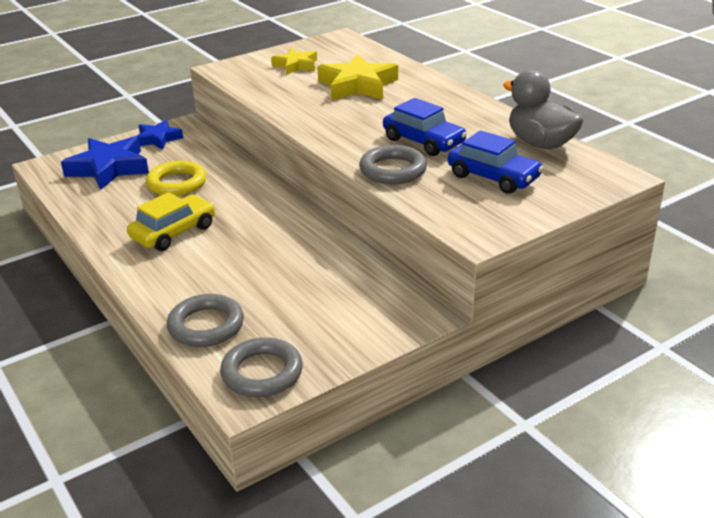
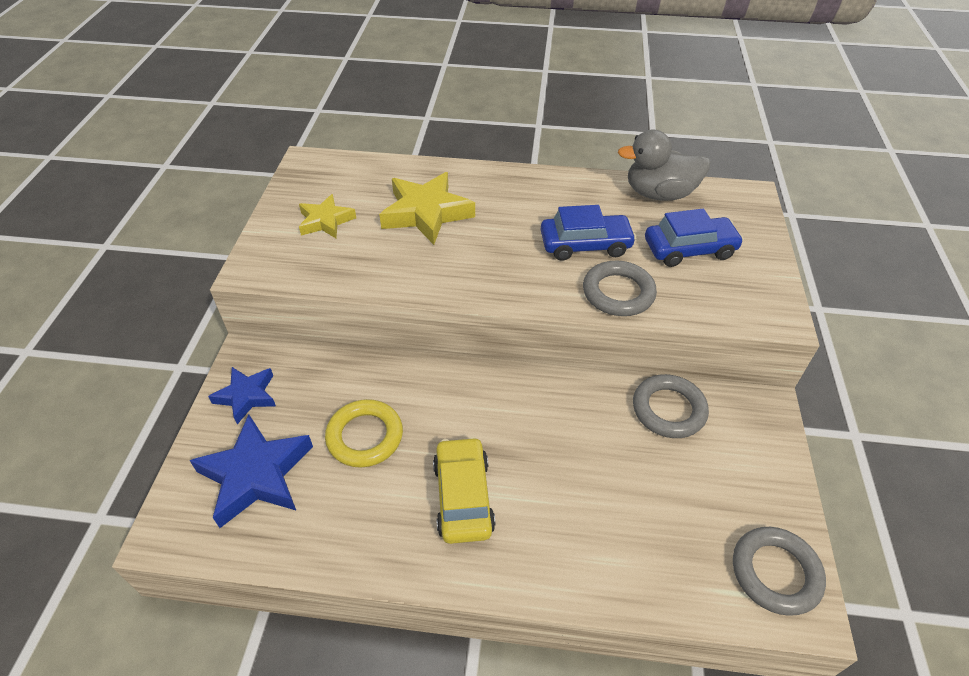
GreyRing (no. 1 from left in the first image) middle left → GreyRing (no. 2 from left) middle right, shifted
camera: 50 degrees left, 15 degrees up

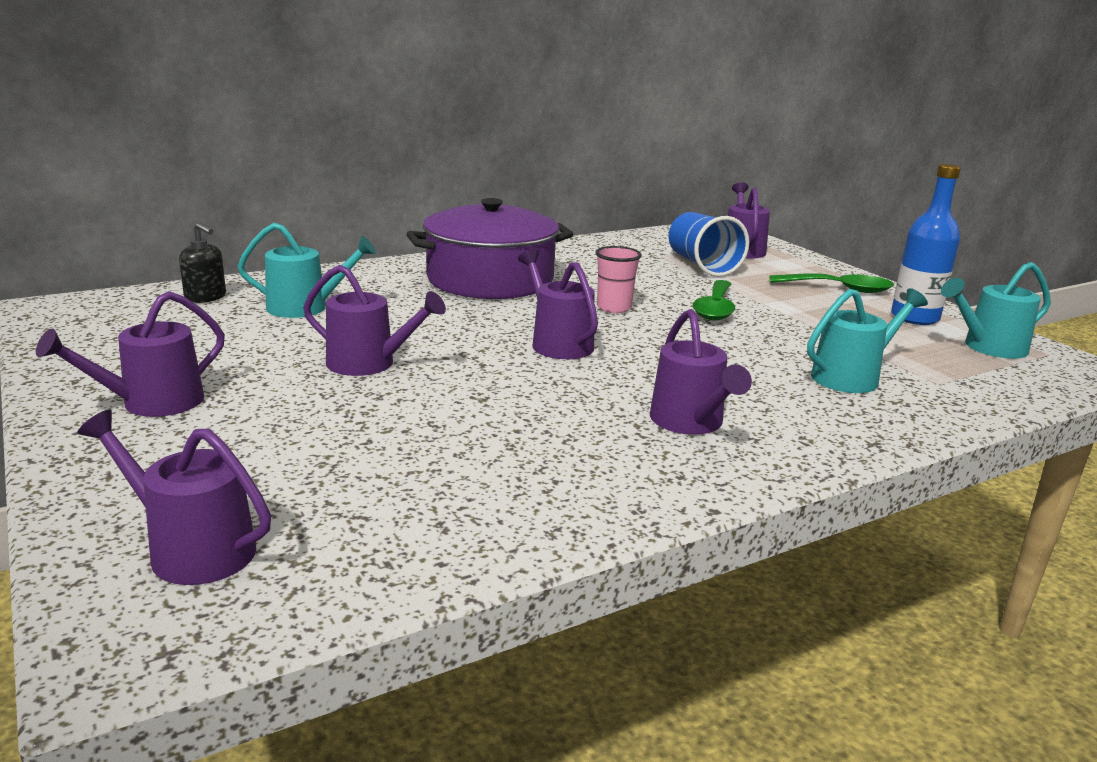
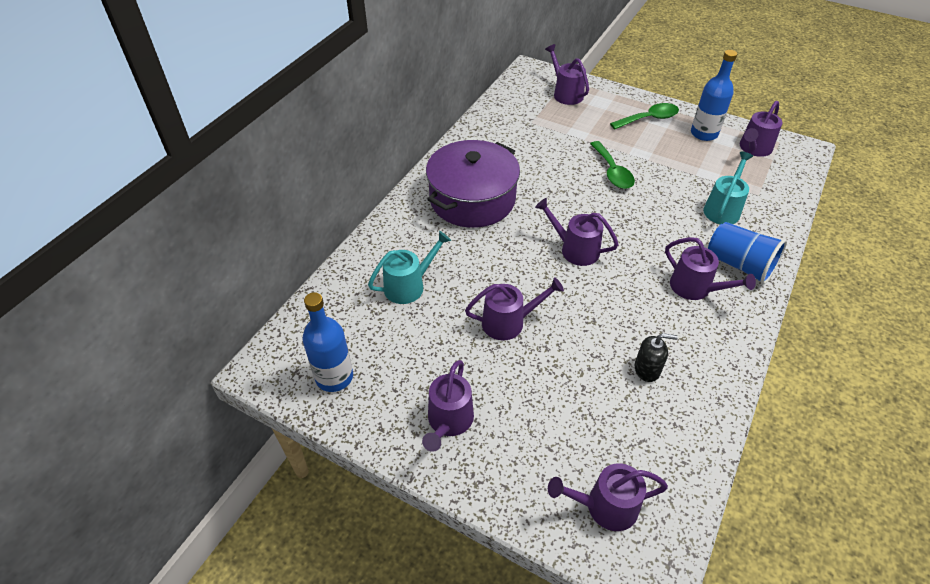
BlackSoapDispenser middle left → BlackSoapDispenser middle right, shifted
PinkCup centre → -
BlueCup top centre → BlueCup middle right, shifted
TurquoiseWateringCan (no. 3 from left) middle right → PurpleWateringCan (no. 7 from left) top right
- → BlueBottle (no. 1 from left) centre
camera: 30 degrees left, 25 degrees up

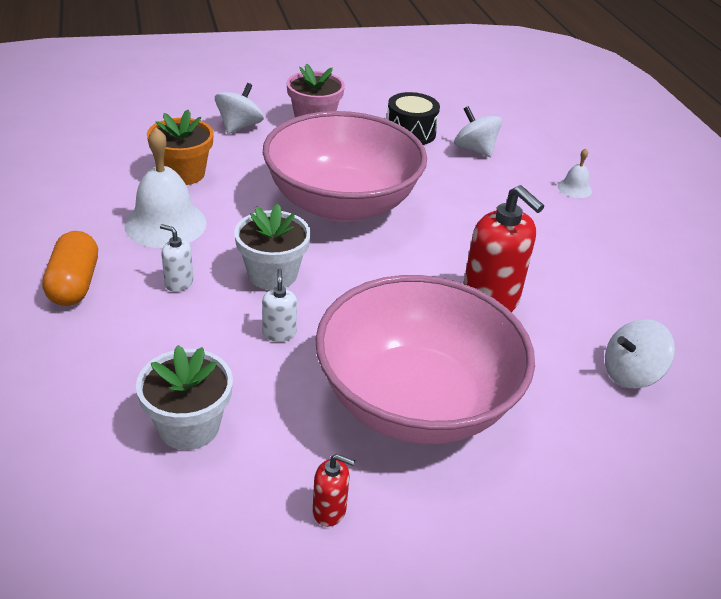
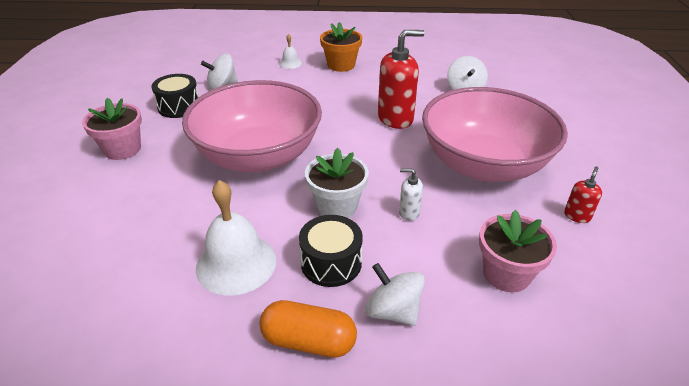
WhiteFlowerPot (no. 1 from left) middle left → PinkFlowerPot (no. 2 from left) middle right
OrangeFlowerPot top left → OrangeFlowerPot top centre, shifted
WhiteSoapDispenser (no. 1 from left) middle left → BlackDrum (no. 2 from left) centre
WhiteSpinningTop (no. 1 from left in the first image) top left → WhiteSpinningTop (no. 2 from left) bottom centre, shifted
camera: 70 degrees left, 0 degrees up

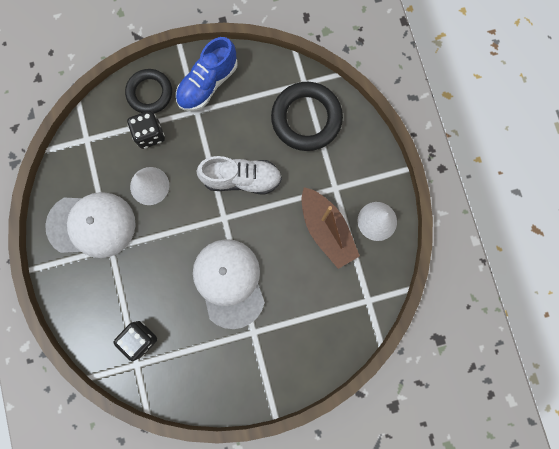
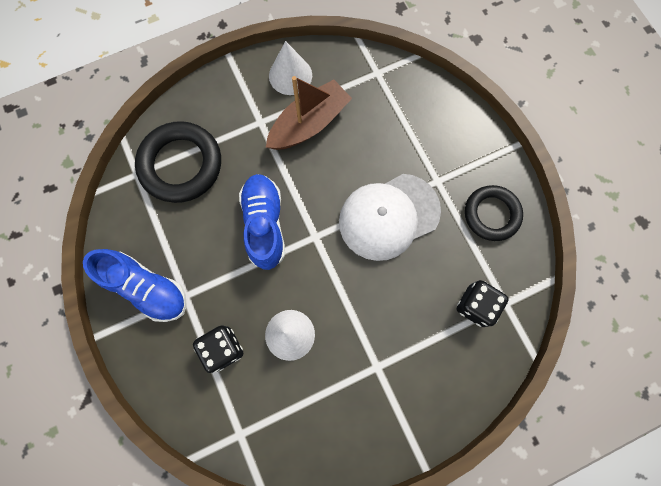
WhiteCap (no. 1 from left) middle left → -
BlackRing (no. 1 from left in the first image) top left → BlackRing (no. 2 from left) middle right, shifted
WhiteShoe centre → BlueShoe (no. 2 from left) centre
camera: 100 degrees left, 5 degrees down

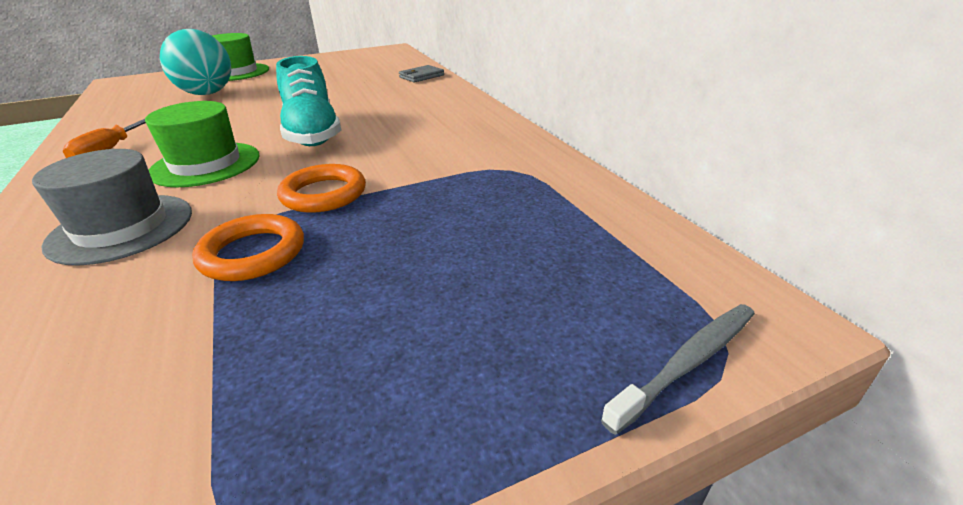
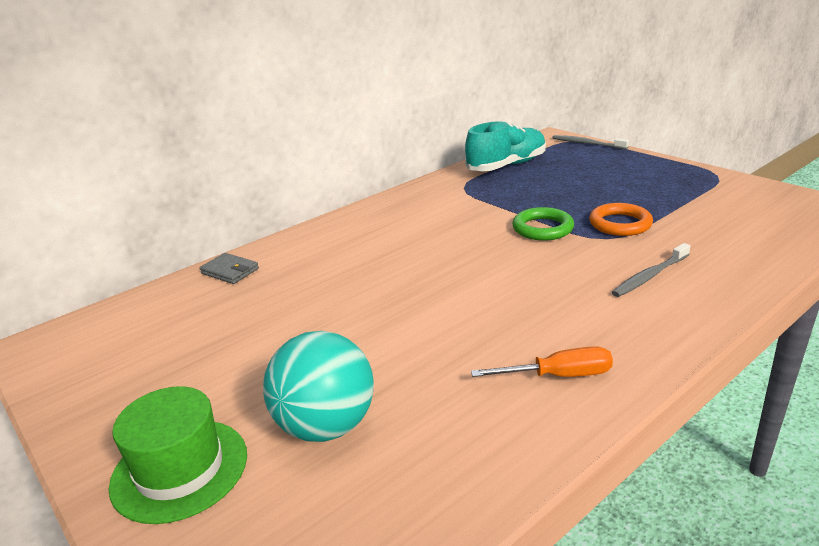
GreyHat middle left → GreyToothbrush (no. 2 from left) middle right
GreenHat (no. 1 from left) top left → -
TurquoiseShoe top left → TurquoiseShoe top centre, shifted
OrangeRing (no. 2 from left) centre → GreenRing centre
camera: 105 degrees left, 5 degrees down

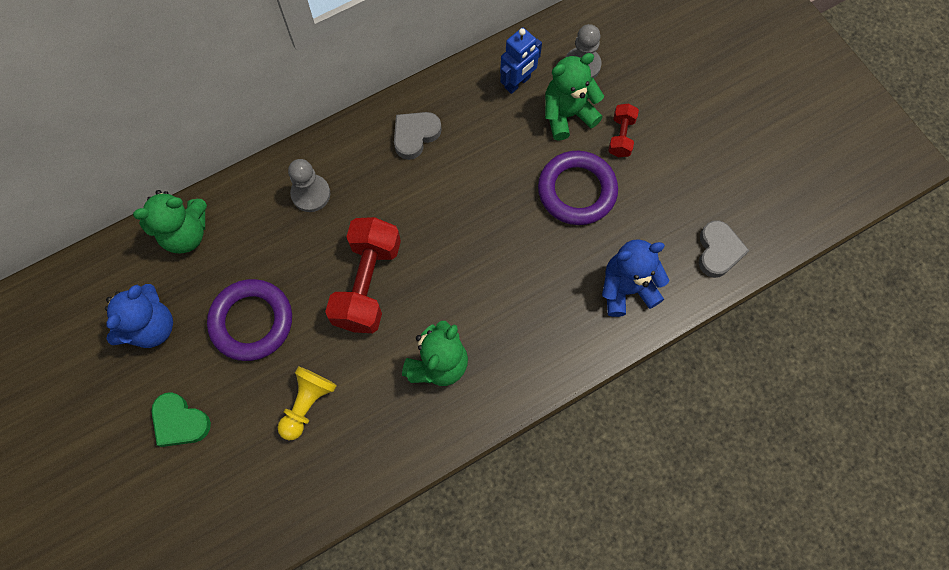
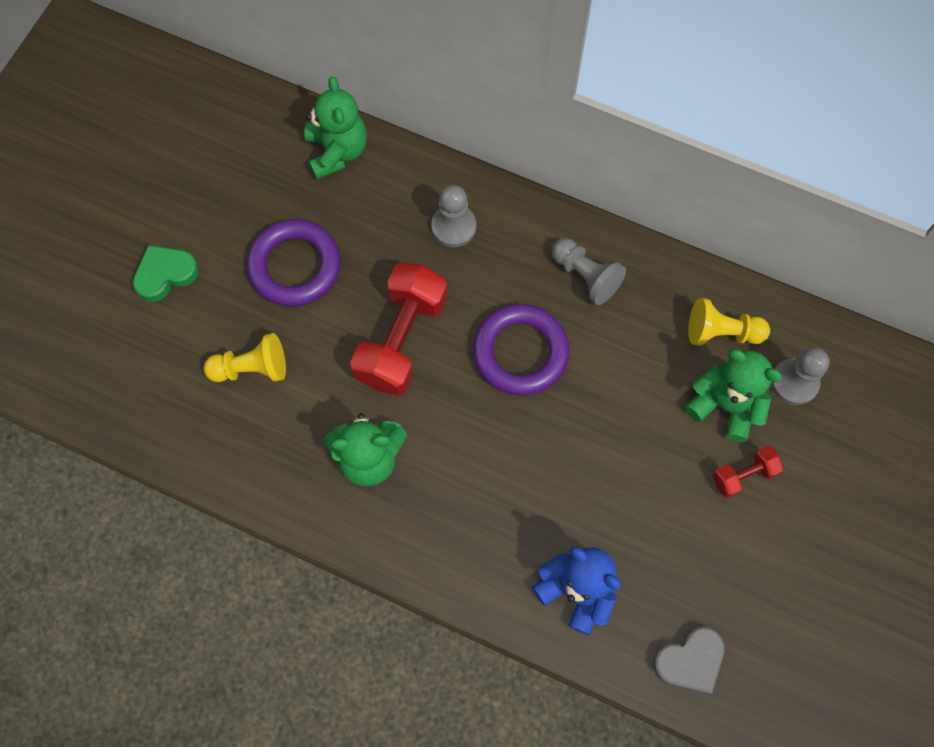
BlueTeddyBear (no. 1 from left) middle left → -
GreenTeddyBear (no. 1 from left) middle left → GreenTeddyBear (no. 1 from left) top centre, 135 degrees counterclockwise
GreenHeart bottom left → GreenHeart middle left, 60 degrees clockwise
RedDumbbell (no. 1 from left) centre, 45 degrees counterclockwise
GreyHeart (no. 1 from left) top centre → GreyPawn (no. 2 from left) centre
BlueRobot top centre → YellowPawn (no. 2 from left) middle right
PurpleRing (no. 2 from left) top centre → PurpleRing (no. 2 from left) centre, shifted
camera: 55 degrees right, 0 degrees up

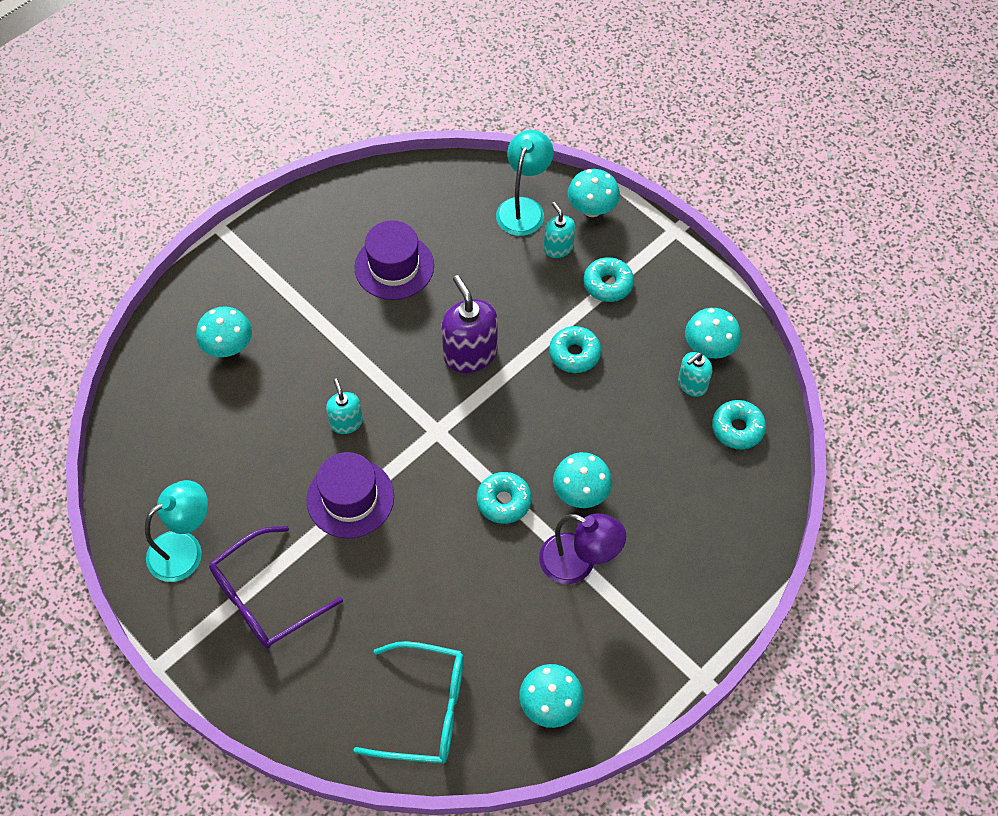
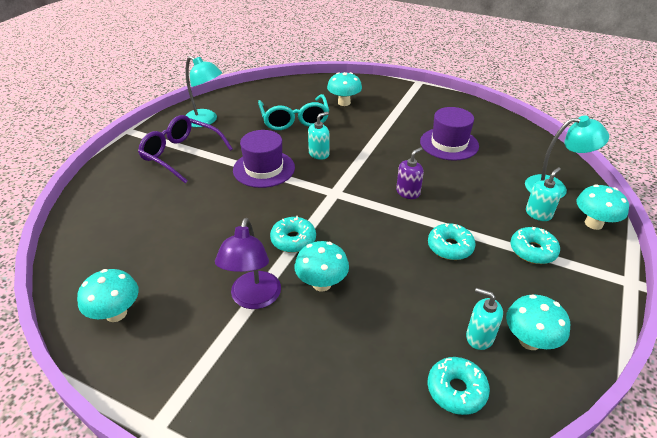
TurquoiseGlasses bottom centre → TurquoiseGlasses top centre, shifted
PurpleSoapDispenser centre, x0.58
camera: 70 degrees right, 20 degrees down

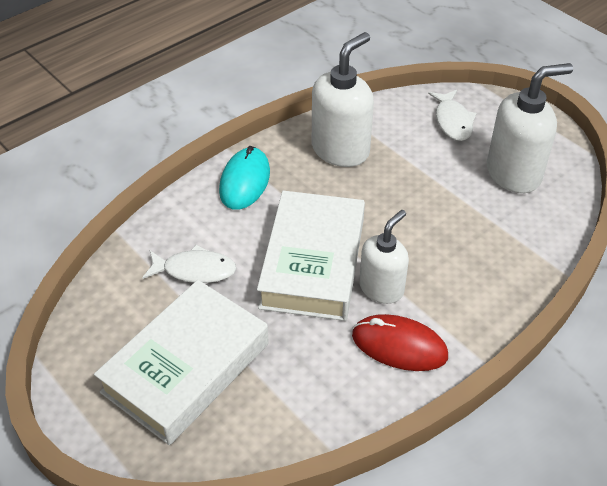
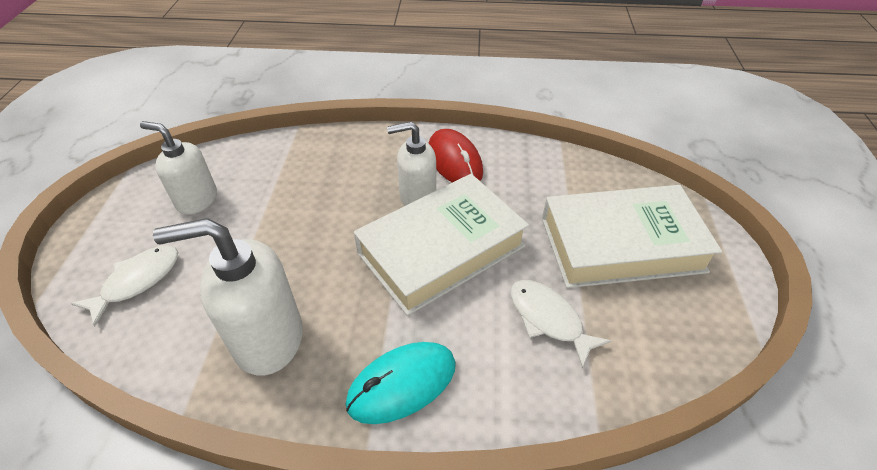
WhiteSoapDispenser (no. 3 from left in the first image) top right → WhiteSoapDispenser (no. 1 from left) middle left, x0.66
camera: 135 degrees left, 0 degrees up

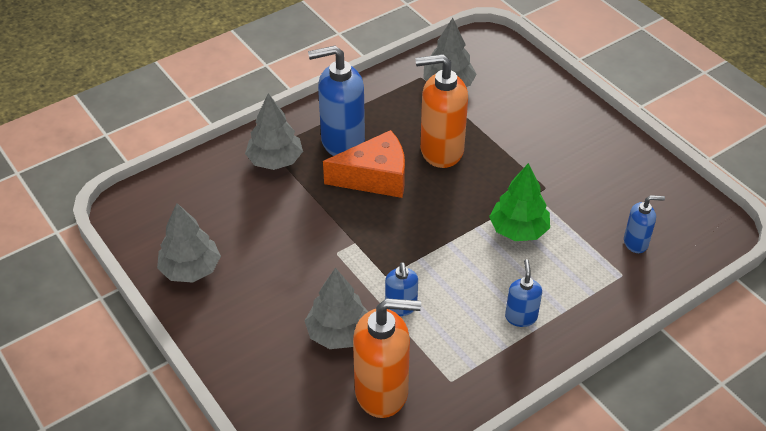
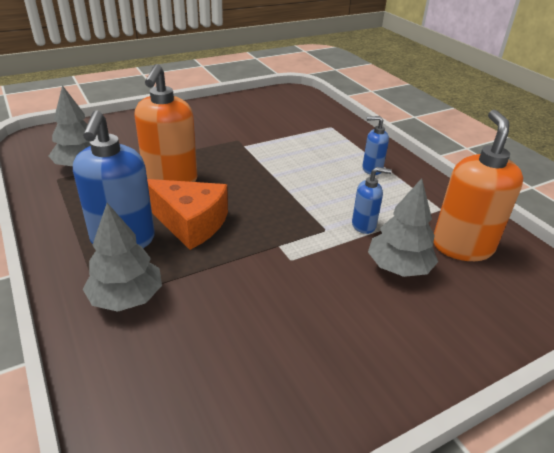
GreyTree (no. 1 from left) middle left → -
OrangeCheese centre, 120 degrees clockwise
GreenTree middle right → -
BlueSoapDispenser (no. 4 from left) middle right → -
camera: 85 degrees left, 10 degrees down

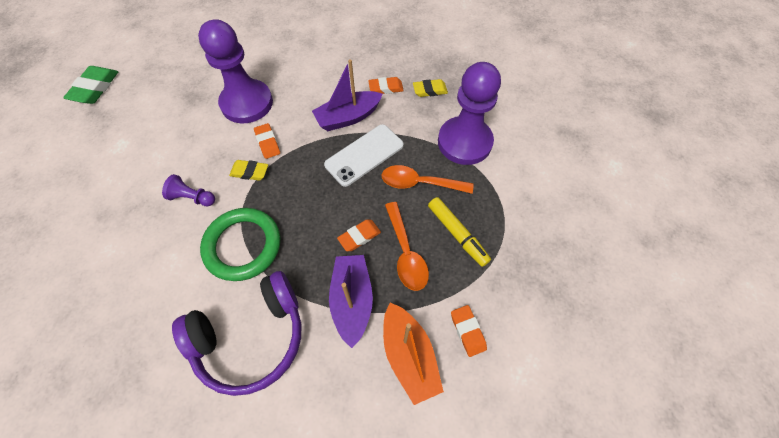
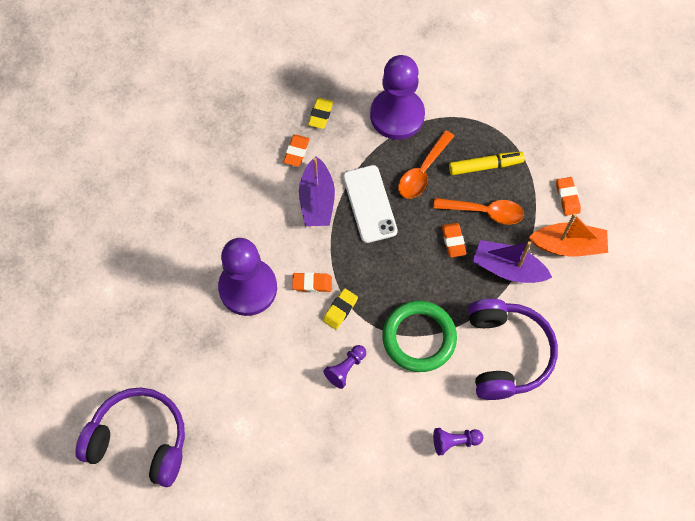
GreenEraser top left → PurpleHeadphones (no. 1 from left) bottom left
OrangeEraser (no. 4 from left) bottom centre → OrangeEraser (no. 4 from left) middle right, 75 degrees clockwise
- → PurplePawn (no. 4 from left) bottom centre
camera: 65 degrees left, 5 degrees up

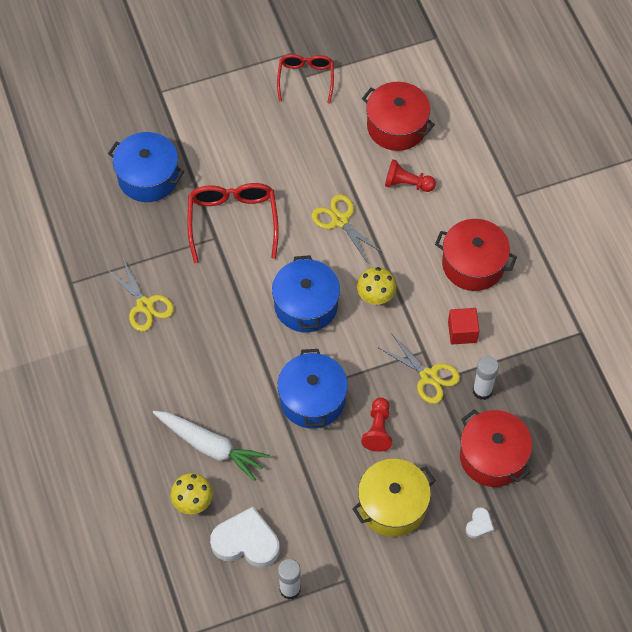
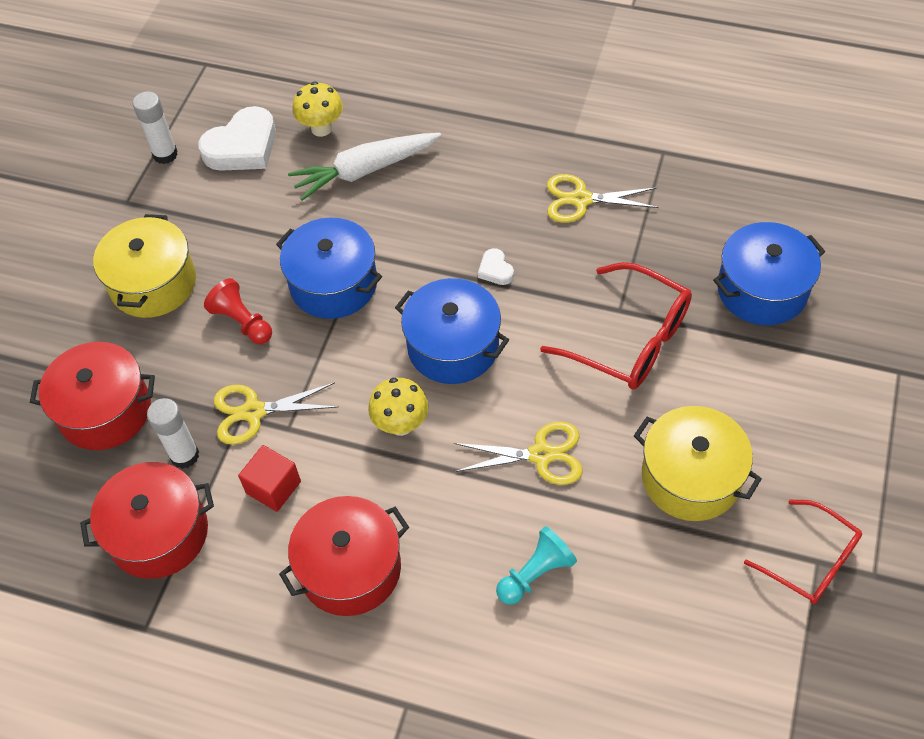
RedPot (no. 1 from left in the first image) top centre → RedPot (no. 2 from left) bottom left, shifted
RedPawn (no. 2 from left) top centre → TurquoisePawn bottom centre
WhiteHeart (no. 2 from left) bottom right → WhiteHeart (no. 2 from left) centre, shifted
- → YellowPot (no. 2 from left) middle right
camera: 130 degrees right, 5 degrees down

